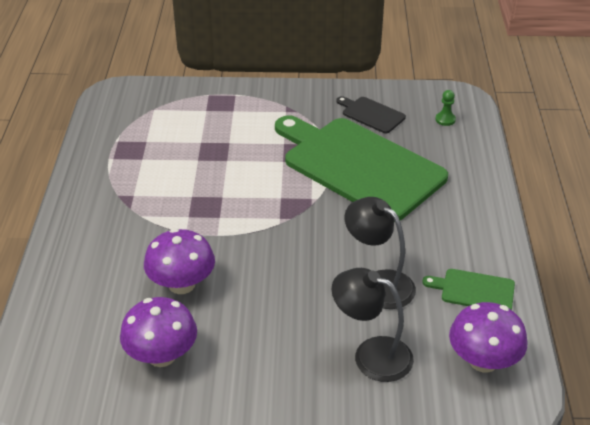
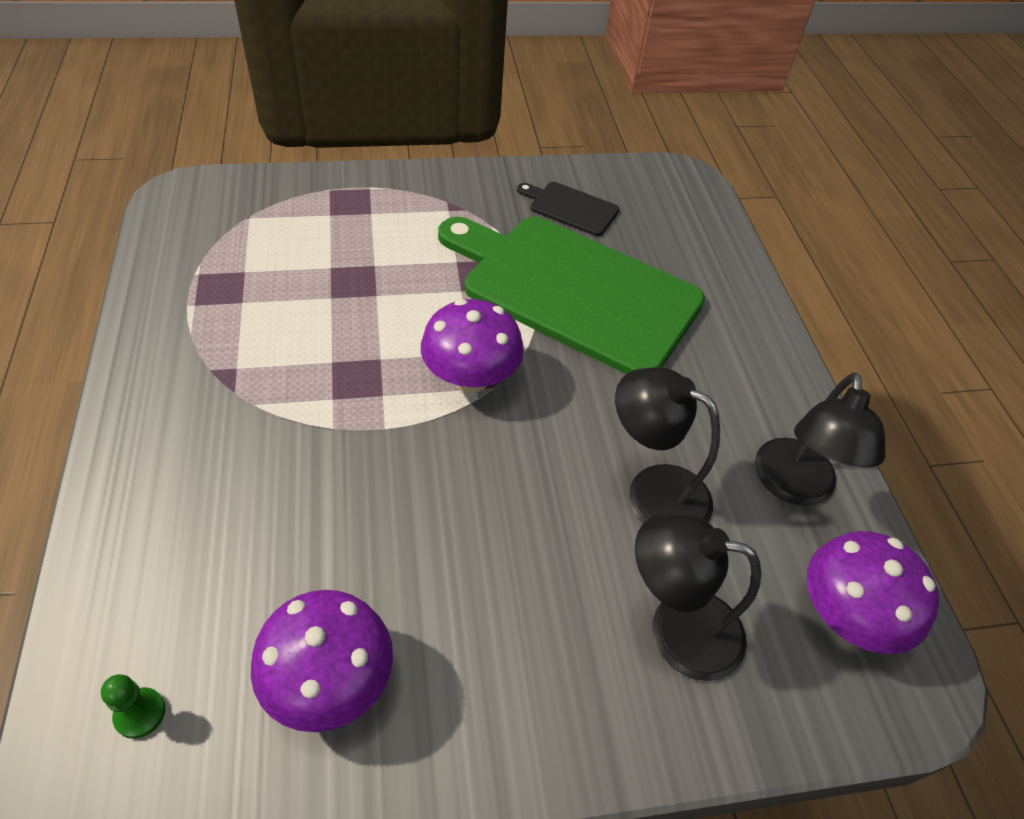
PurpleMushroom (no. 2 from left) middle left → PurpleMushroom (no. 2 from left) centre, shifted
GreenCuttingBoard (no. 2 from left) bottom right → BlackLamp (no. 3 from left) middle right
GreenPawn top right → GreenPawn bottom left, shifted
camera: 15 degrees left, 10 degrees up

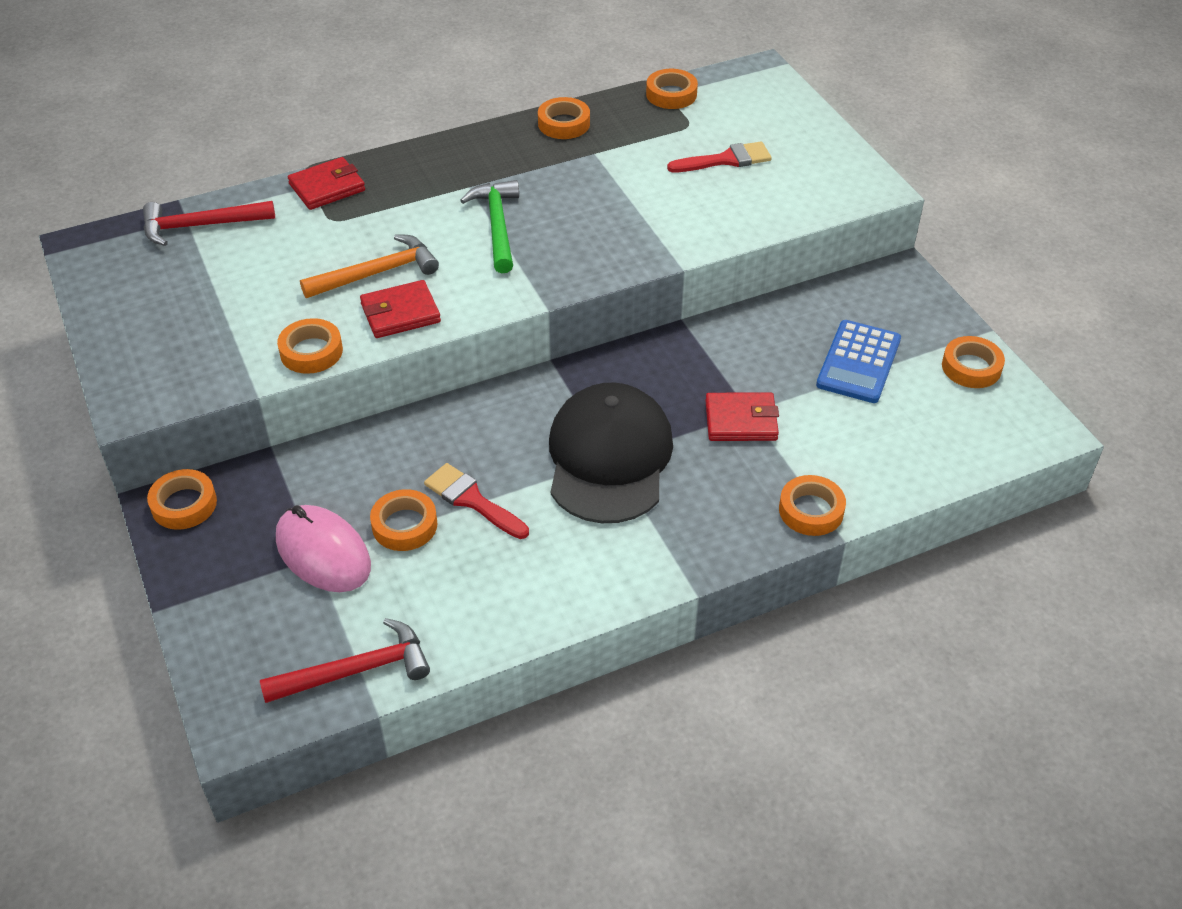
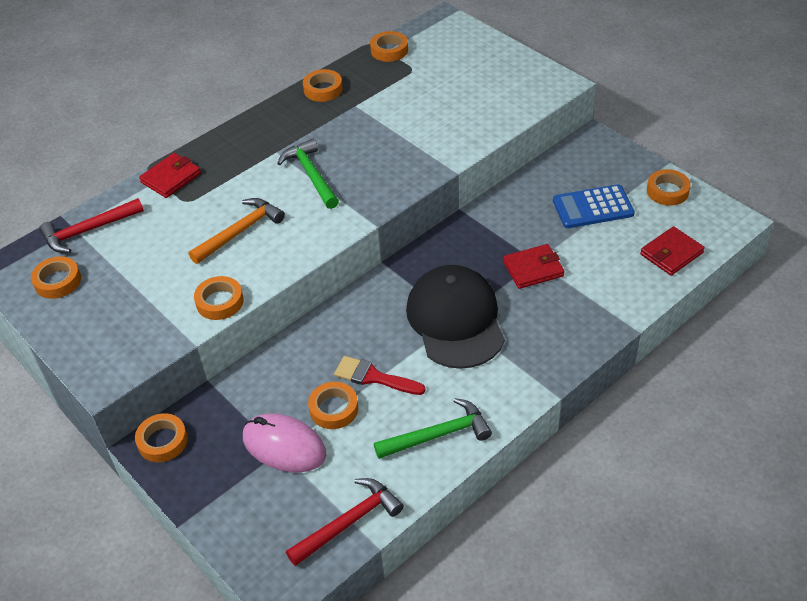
RedWallet (no. 2 from left in the first image) centre → RedWallet (no. 3 from left) middle right, shifted
RedBrush (no. 2 from left) top centre → -
OrangeTape (no. 6 from left in the first image) middle right → OrangeTape (no. 1 from left) middle left, shifted
BlueCalculator middle right, 75 degrees clockwise
- → GreenHammer (no. 2 from left) bottom centre
camera: 15 degrees left, 0 degrees up

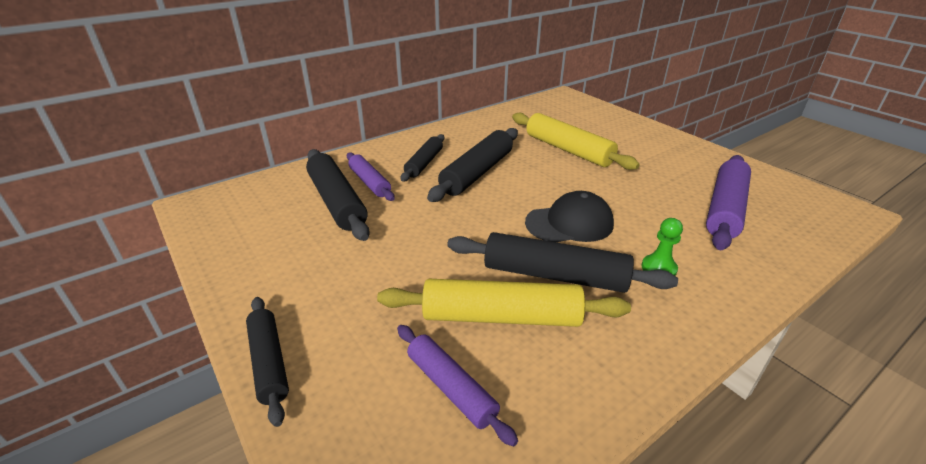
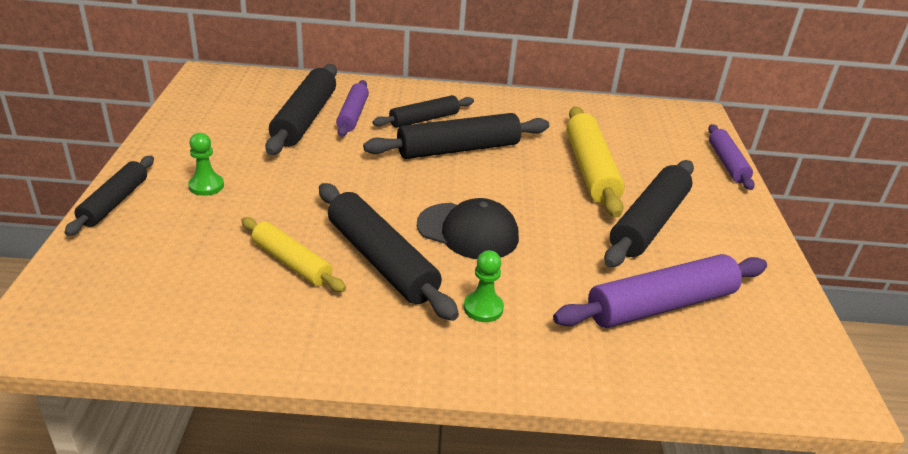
YellowRollingPin (no. 1 from left) centre → YellowRollingPin (no. 1 from left) middle left, x0.62
PurpleRollingPin (no. 2 from left in the first image) bottom centre → PurpleRollingPin (no. 3 from left) middle right, shifted
- → GreenPawn (no. 1 from left) middle left
- → BlackRollingPin (no. 6 from left) middle right
camera: 35 degrees right, 0 degrees up

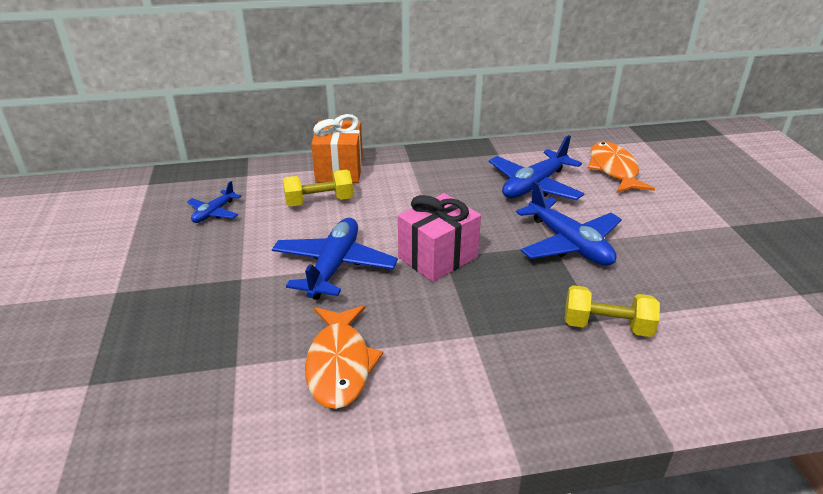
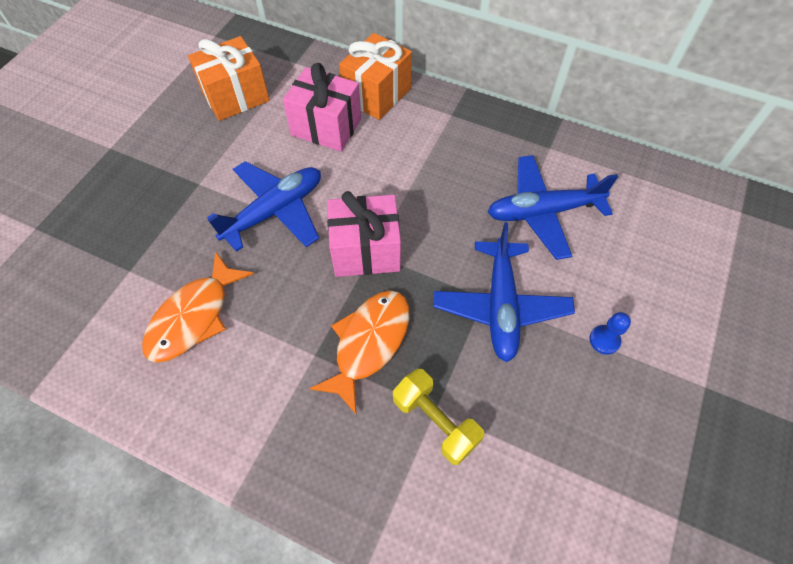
BluePlane (no. 1 from left) middle left → OrangeGift (no. 1 from left) top left
YellowDumbbell (no. 1 from left) centre → PinkGift (no. 1 from left) top centre
OrangeFish (no. 2 from left) middle right → OrangeFish (no. 2 from left) centre, shifted
- → BluePawn middle right
camera: 35 degrees right, 25 degrees up

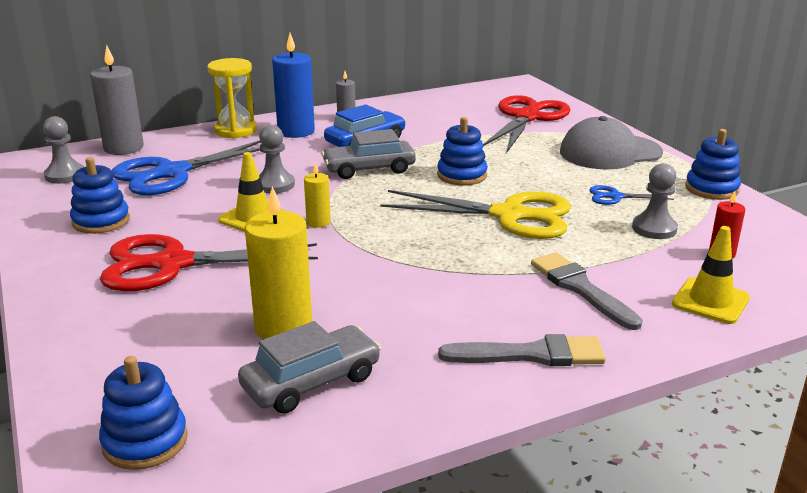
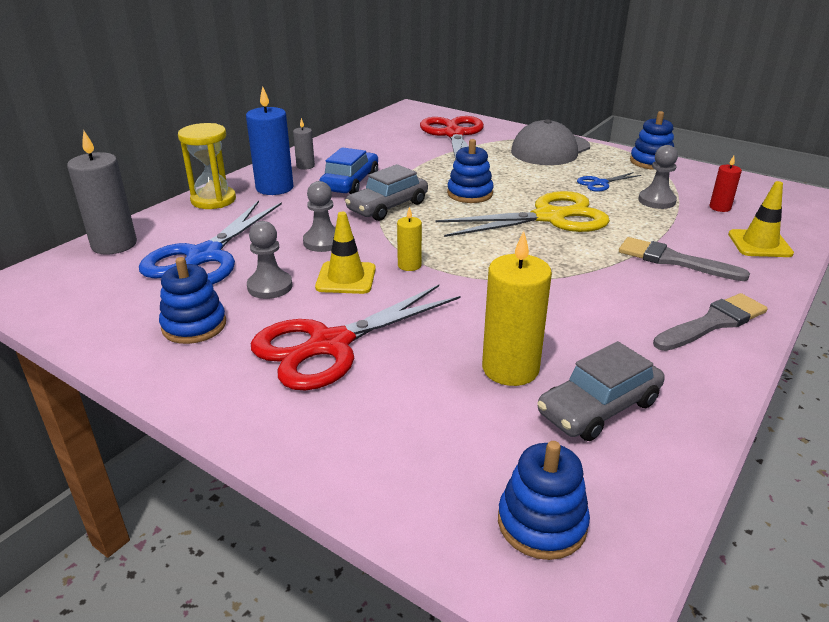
GreyPawn (no. 1 from left) top left → GreyPawn (no. 1 from left) middle left, shifted
GreyCar (no. 1 from left in the first image) bottom centre → GreyCar (no. 2 from left) middle right, 150 degrees counterclockwise
camera: 30 degrees left, 5 degrees up

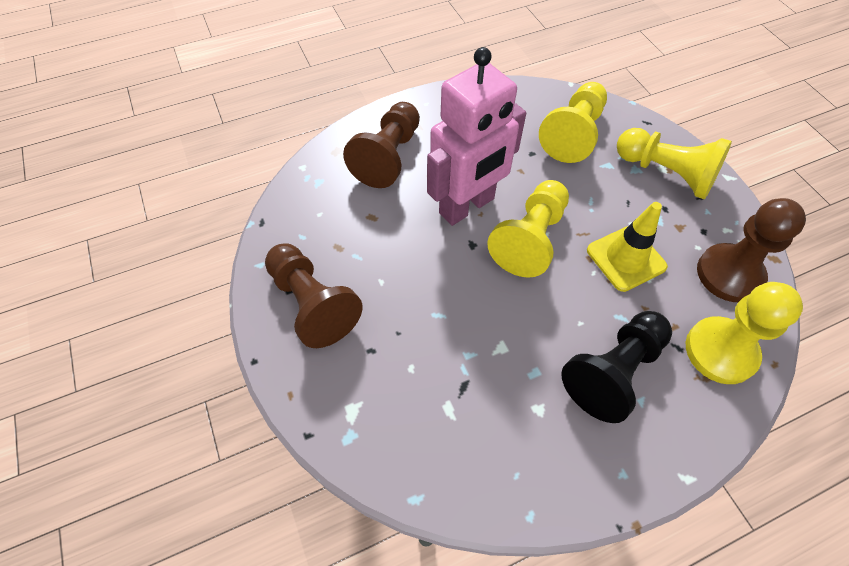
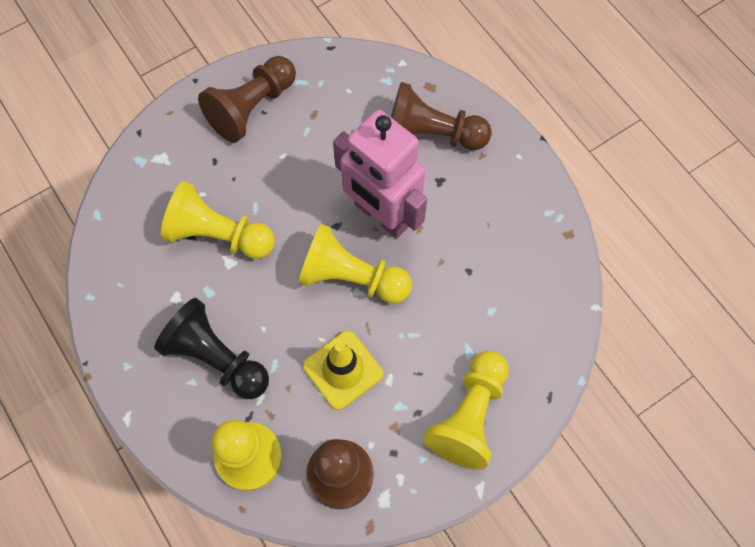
YellowPawn (no. 2 from left in the first image) top right → YellowPawn (no. 1 from left) middle left, shifted
camera: 80 degrees right, 10 degrees up

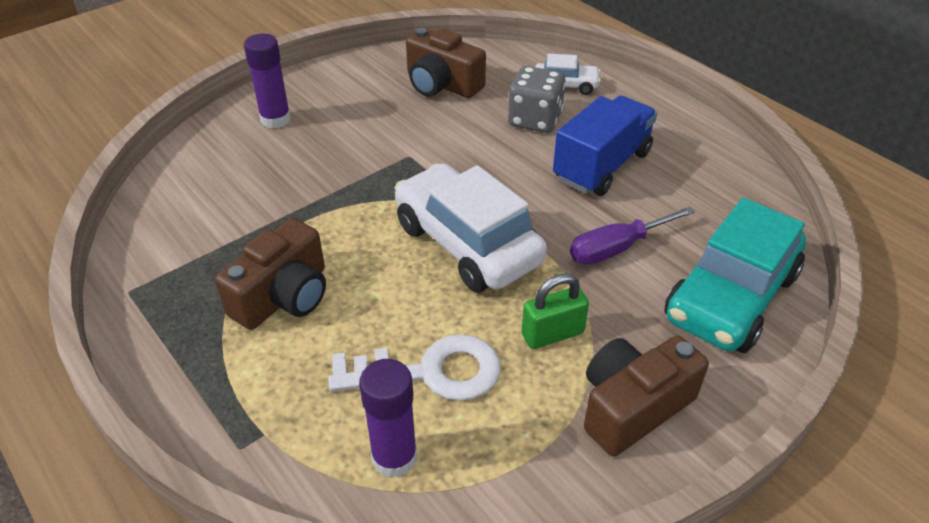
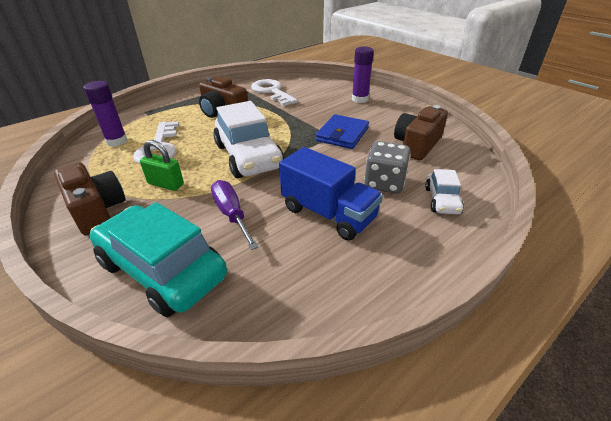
WhiteCar (no. 1 from left) centre → WhiteCar (no. 1 from left) top centre, 105 degrees clockwise
GreenPadlock centre → GreenPadlock middle left, 45 degrees counterclockwise
- → WhiteKey (no. 2 from left) top centre
- → BlueWallet top centre
camera: 90 degrees right, 5 degrees down

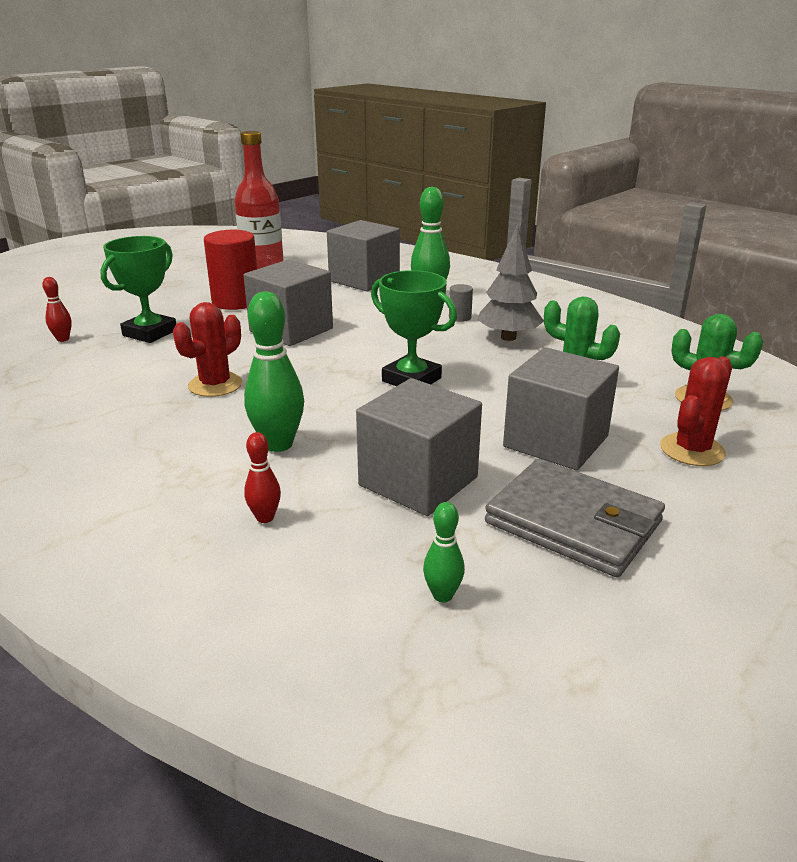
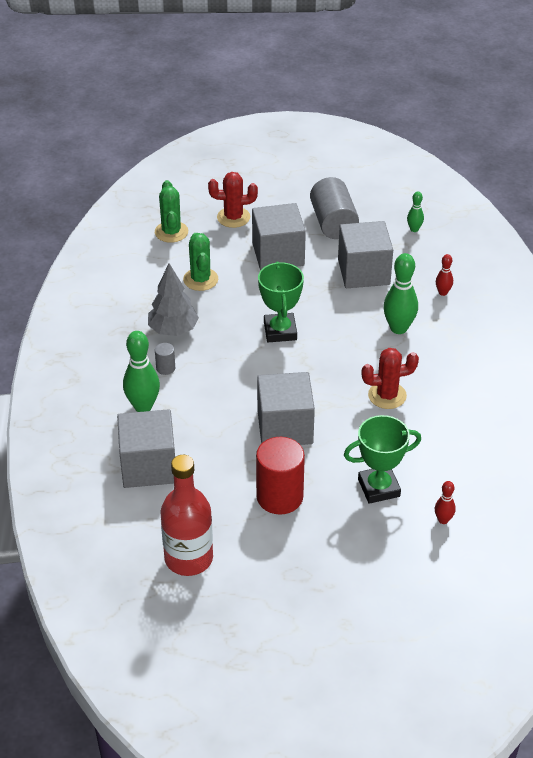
GreyWallet middle right → GreyCylinder (no. 2 from left) top centre
camera: 135 degrees left, 15 degrees up

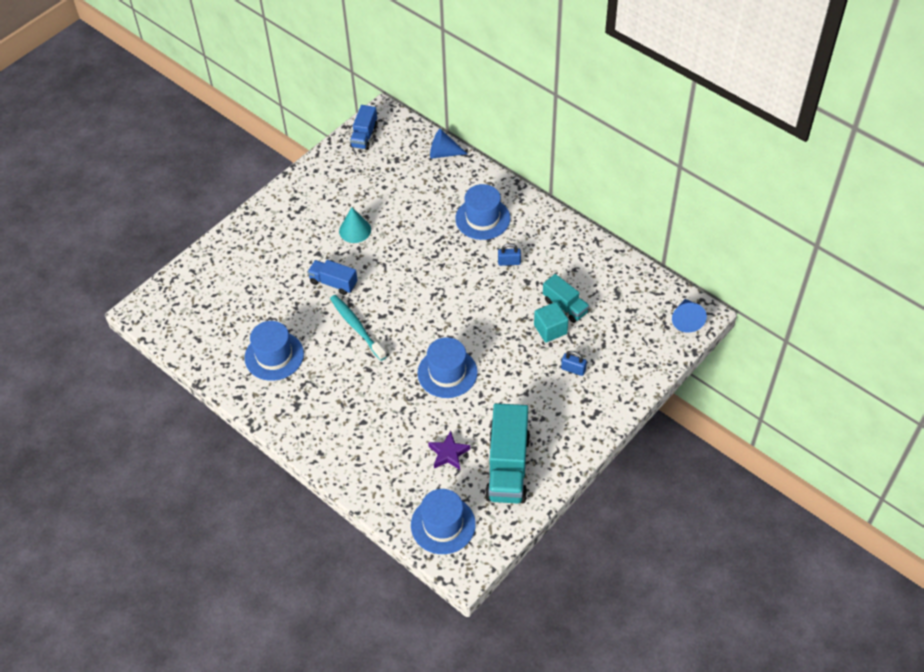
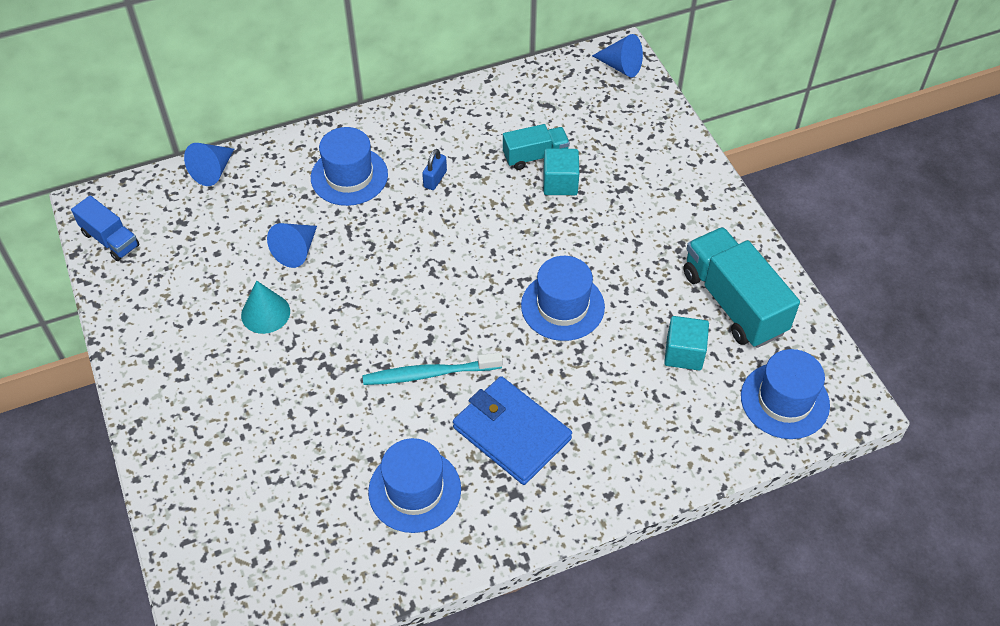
BlueTruck (no. 1 from left) centre → -
PurpleStar bottom centre → TurquoiseCube (no. 2 from left) middle right
TurquoiseTruck (no. 1 from left in the first image) bottom centre → TurquoiseTruck (no. 2 from left) middle right, 150 degrees counterclockwise
BluePadlock (no. 2 from left) centre → -
- → BlueCone (no. 2 from left) middle left
- → BlueWallet bottom centre
camera: 65 degrees left, 0 degrees up

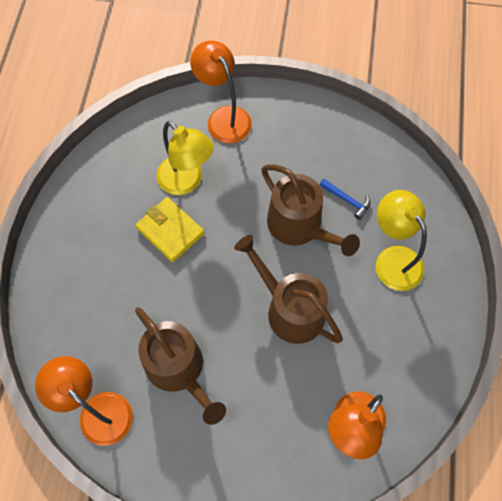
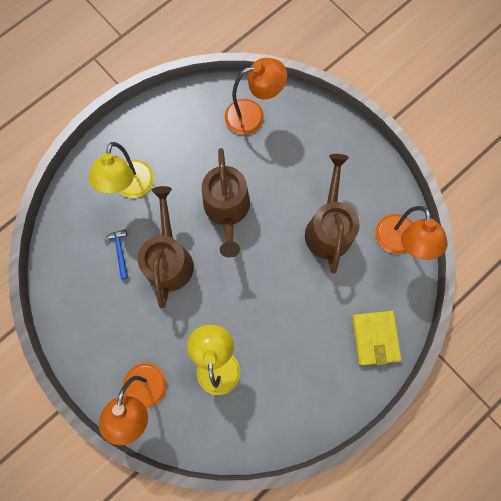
YellowWallet centre → YellowWallet bottom right, shifted
camera: 140 degrees left, 10 degrees up

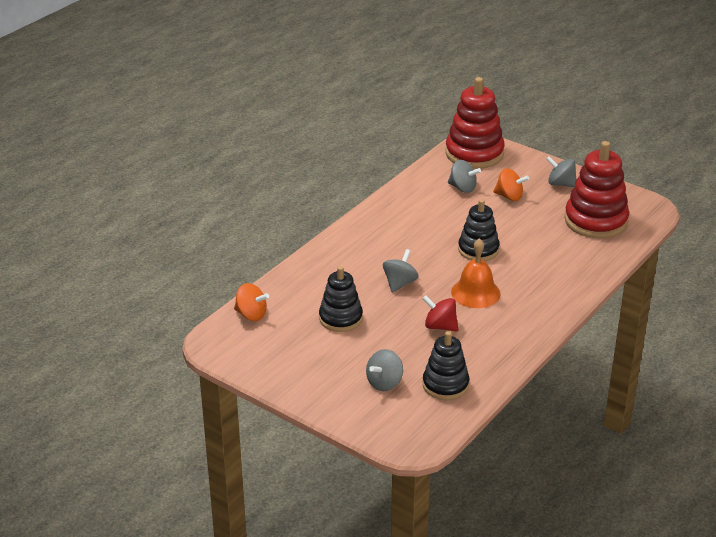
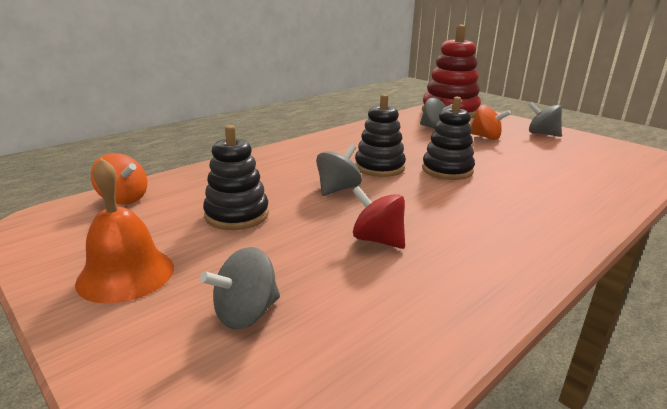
BlackStackingToy (no. 2 from left) bottom centre → BlackStackingToy (no. 2 from left) top centre, shifted
OrangeBell centre → OrangeBell middle left, shifted
RedStackingToy (no. 2 from left) middle right → -
camera: 10 degrees right, 10 degrees down

